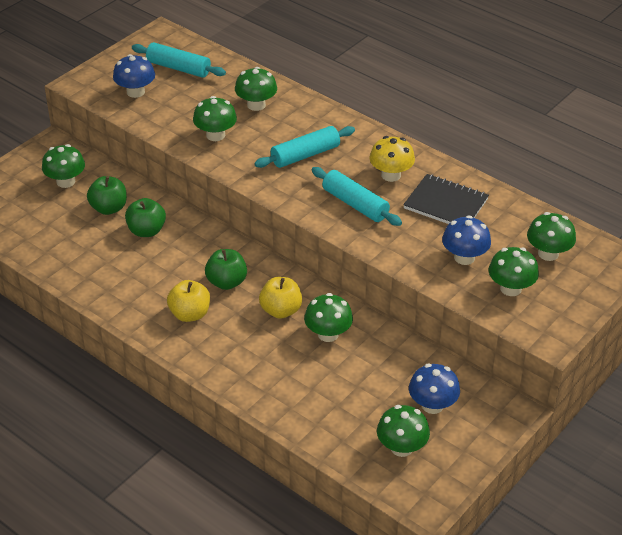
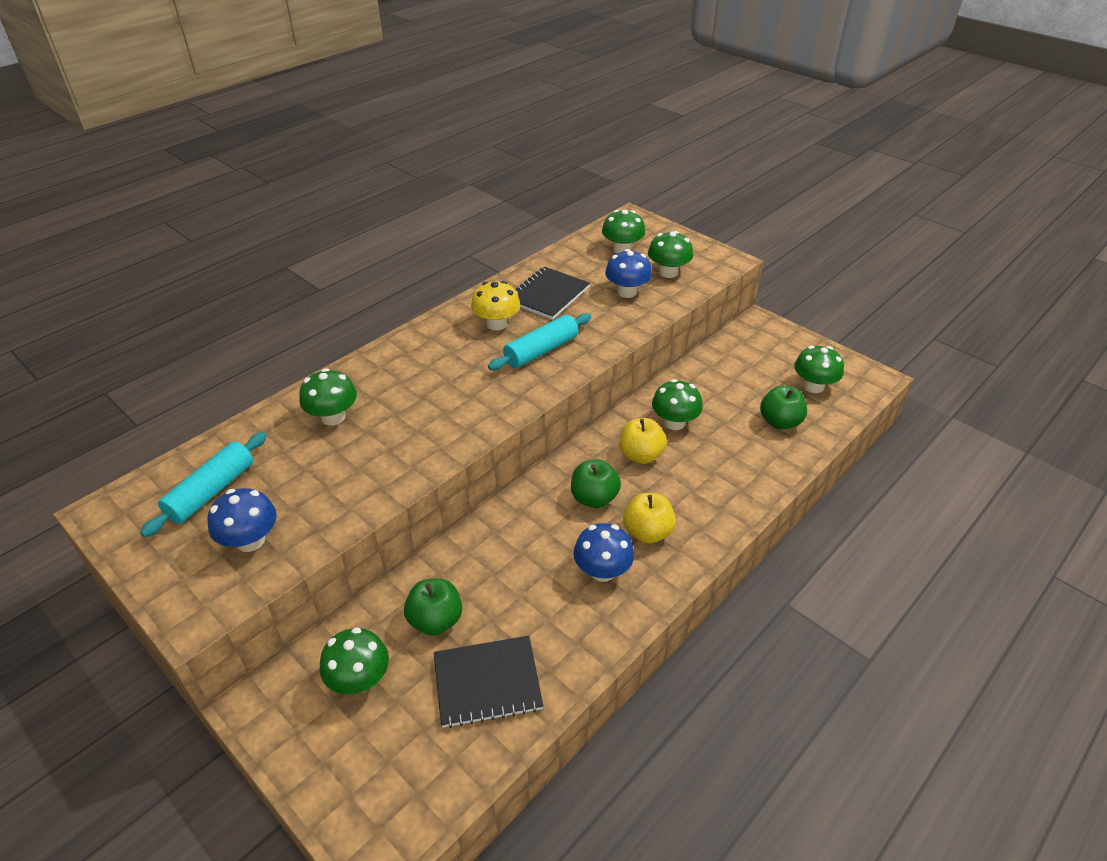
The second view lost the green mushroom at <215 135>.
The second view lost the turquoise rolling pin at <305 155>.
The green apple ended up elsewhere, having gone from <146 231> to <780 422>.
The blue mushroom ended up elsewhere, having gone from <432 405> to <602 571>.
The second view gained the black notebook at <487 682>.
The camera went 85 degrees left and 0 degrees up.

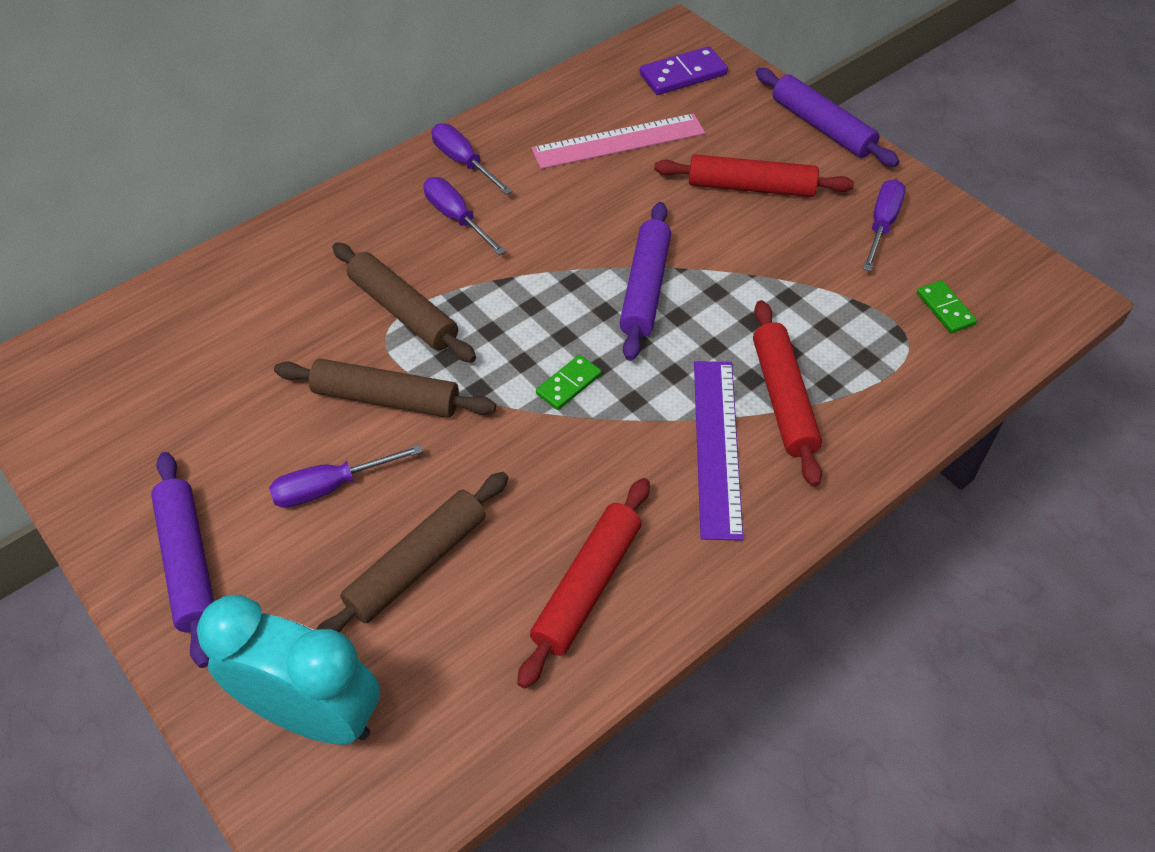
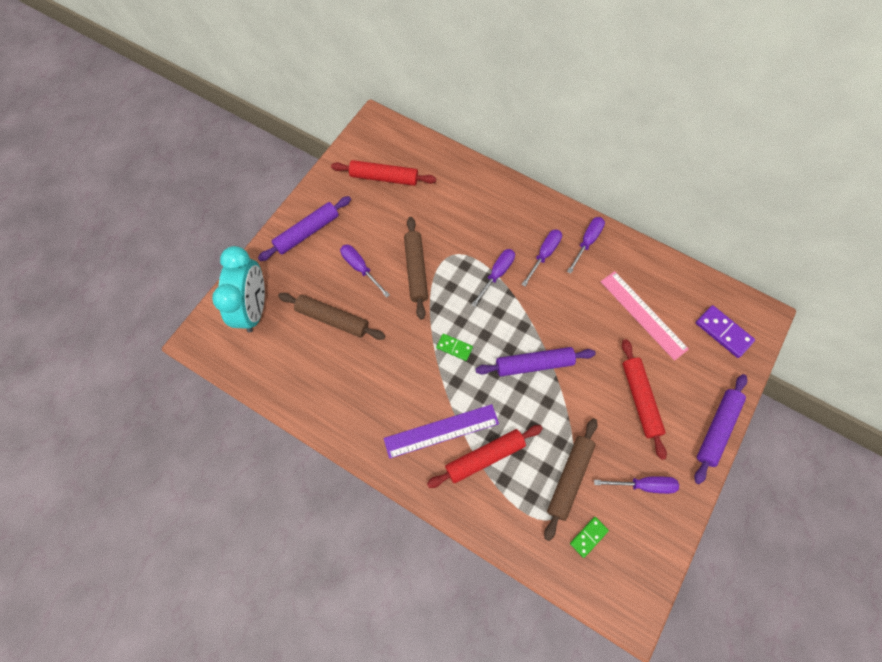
The brown rolling pin ended up elsewhere, having gone from <403 311> to <569 478>.
The red rolling pin ended up elsewhere, having gone from <587 586> to <384 177>.
The second view gained the purple screwdriver at <496 274>.
The camera went 70 degrees right and 15 degrees up.

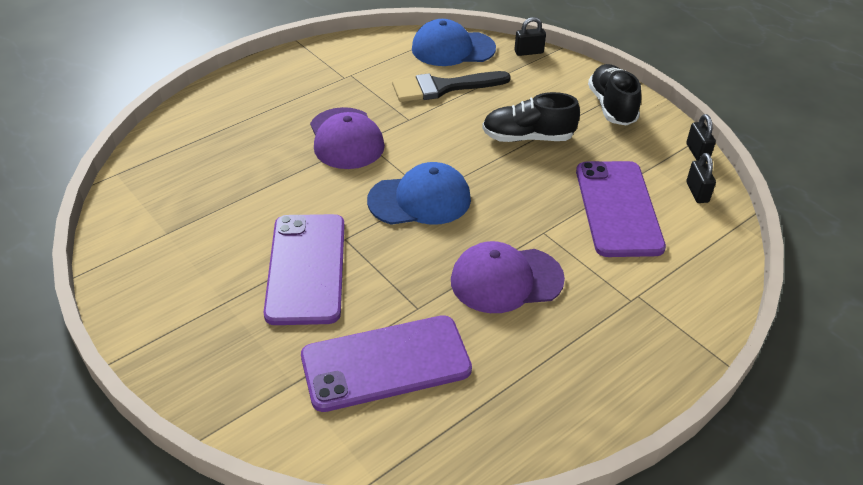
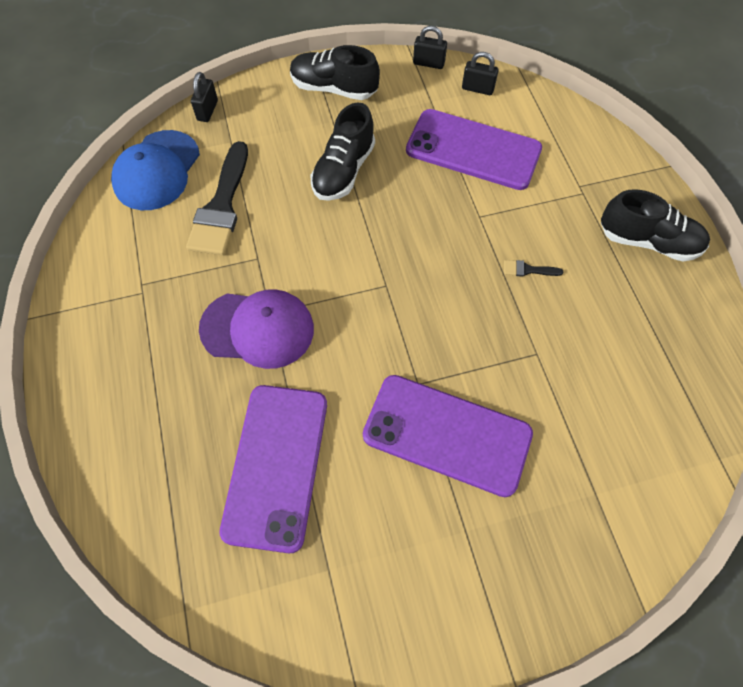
The second view lost the blue cap at <420 200>.
Where the purple cap stood at <506 280>, the black brush came to stand at <528 270>.
The purple phone ended up elsewhere, having gone from <386 363> to <276 465>.
The second view gained the black shoe at <648 241>.
The camera went 65 degrees left and 20 degrees up.

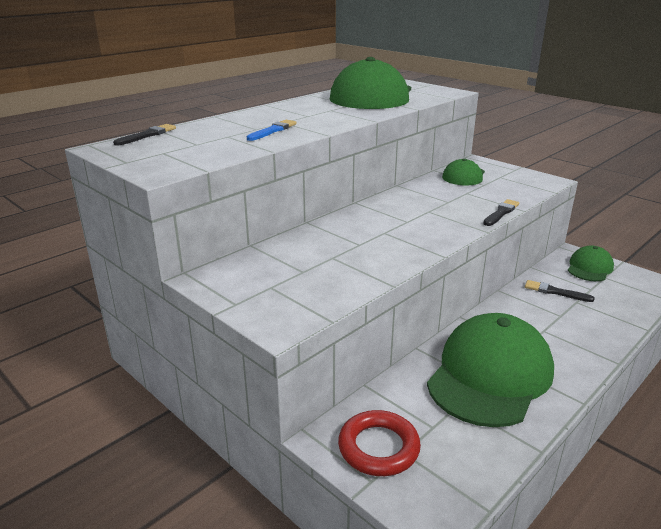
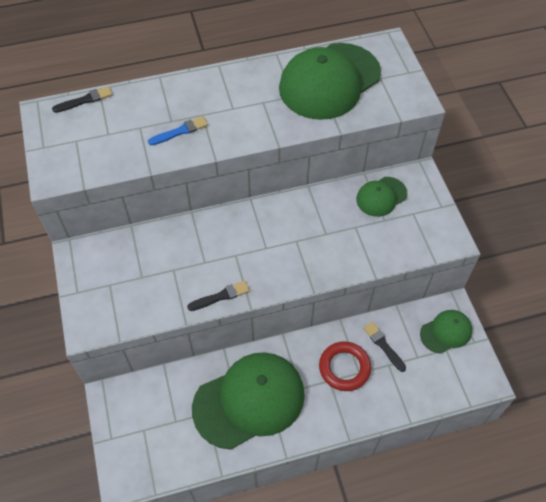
The black brush ended up elsewhere, having gone from <501 213> to <220 296>.
The red ring ended up elsewhere, having gone from <378 447> to <344 368>.
The camera went 30 degrees right and 30 degrees up.

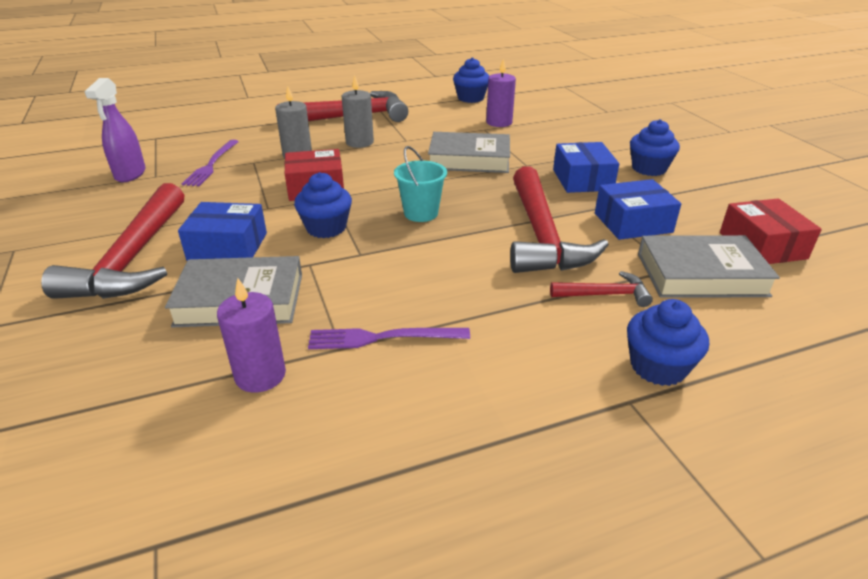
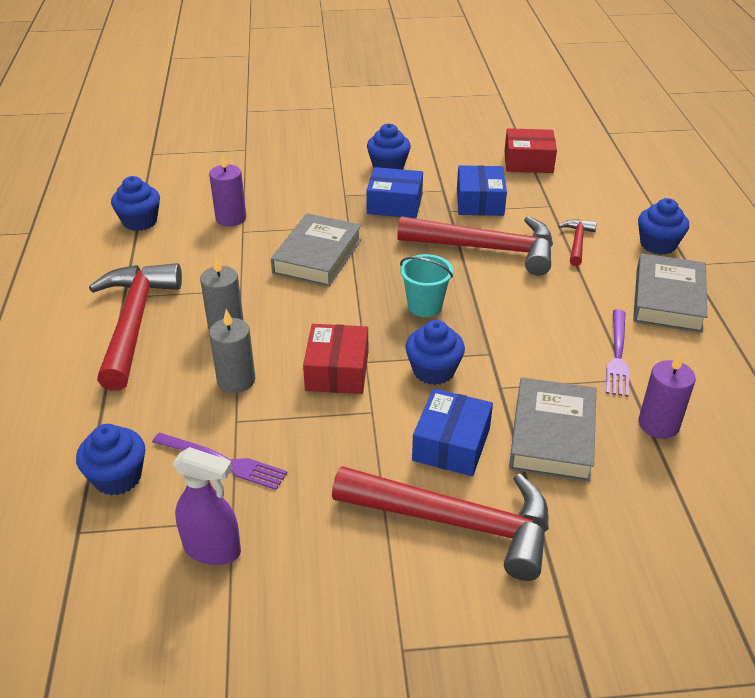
The grey book ended up elsewhere, having gone from <701 274> to <668 299>.
The second view gained the blue cupcake at <117 477>.
The camera went 75 degrees left and 5 degrees up.

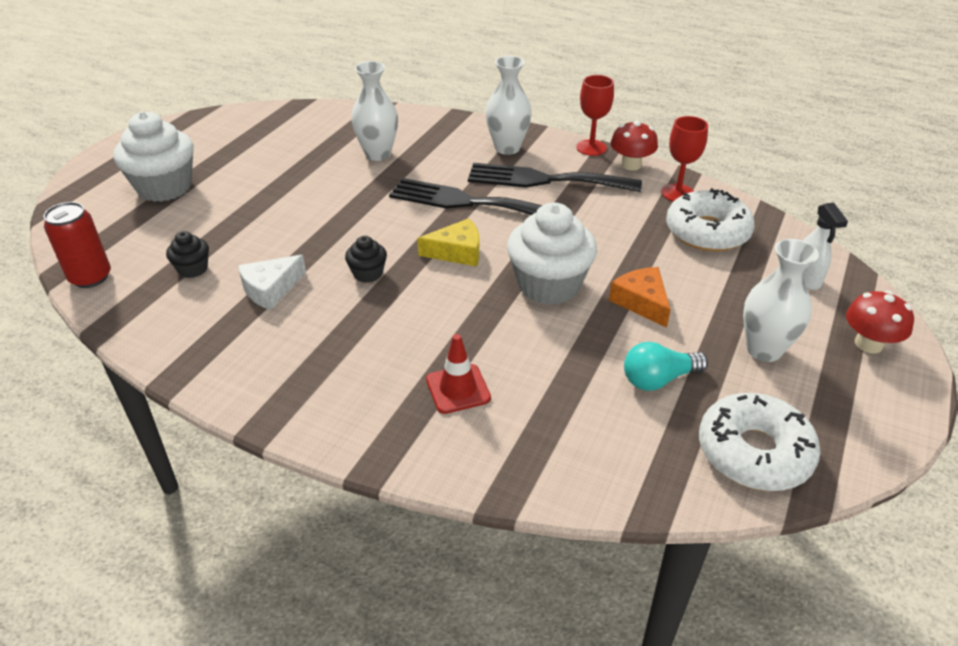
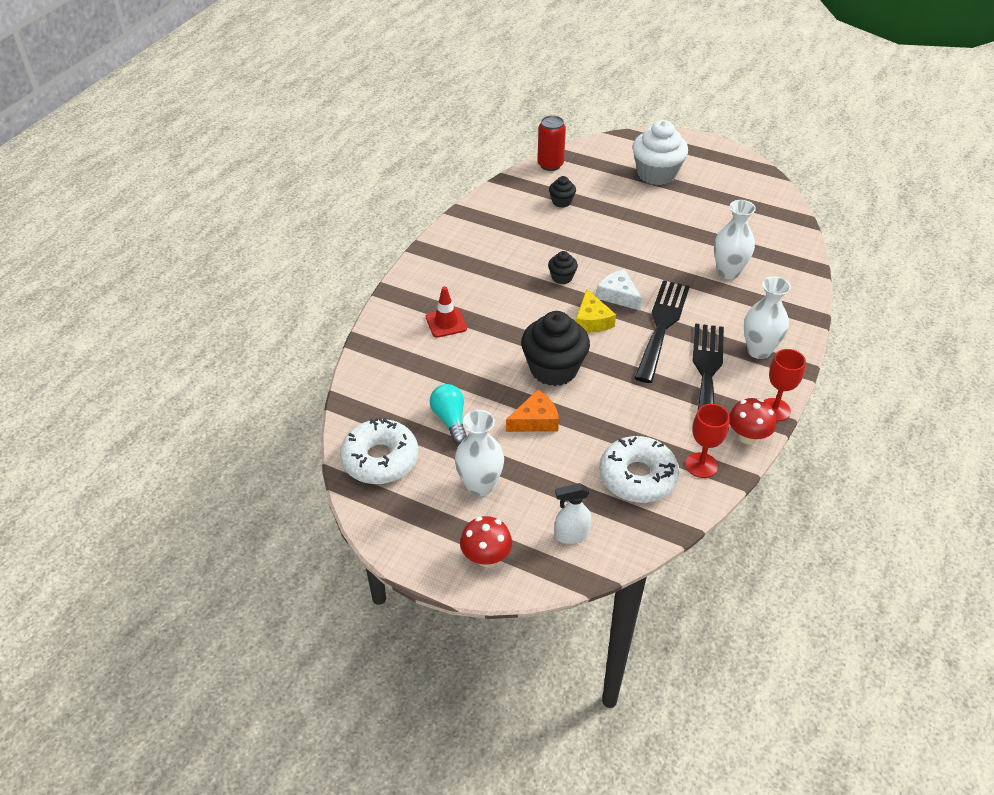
What was the white cupcake at <549 285> turned into the black cupcake at <553 369>.
The white cheese ended up elsewhere, having gone from <270 289> to <618 295>.
The camera went 90 degrees right and 5 degrees up.

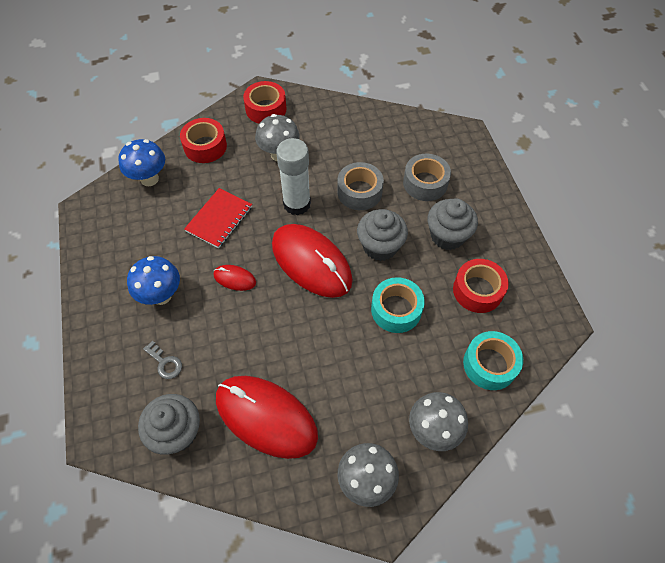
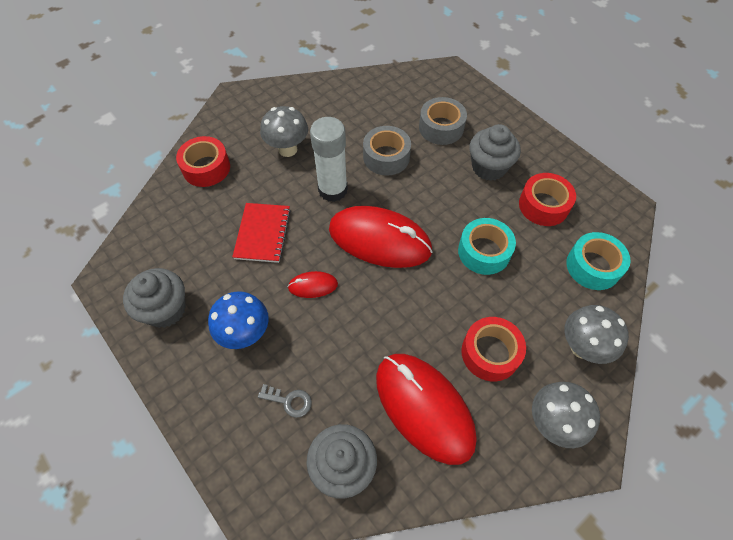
The red tape ended up elsewhere, having gone from <266 109> to <490 353>.
The second view lost the blue mushroom at <149 179>.
The grey cupcake ended up elsewhere, having gone from <380 246> to <165 309>.
The red mouse at <266 417> ended up facing another way, 45 degrees clockwise from before.
The camera went 25 degrees left and 0 degrees up.

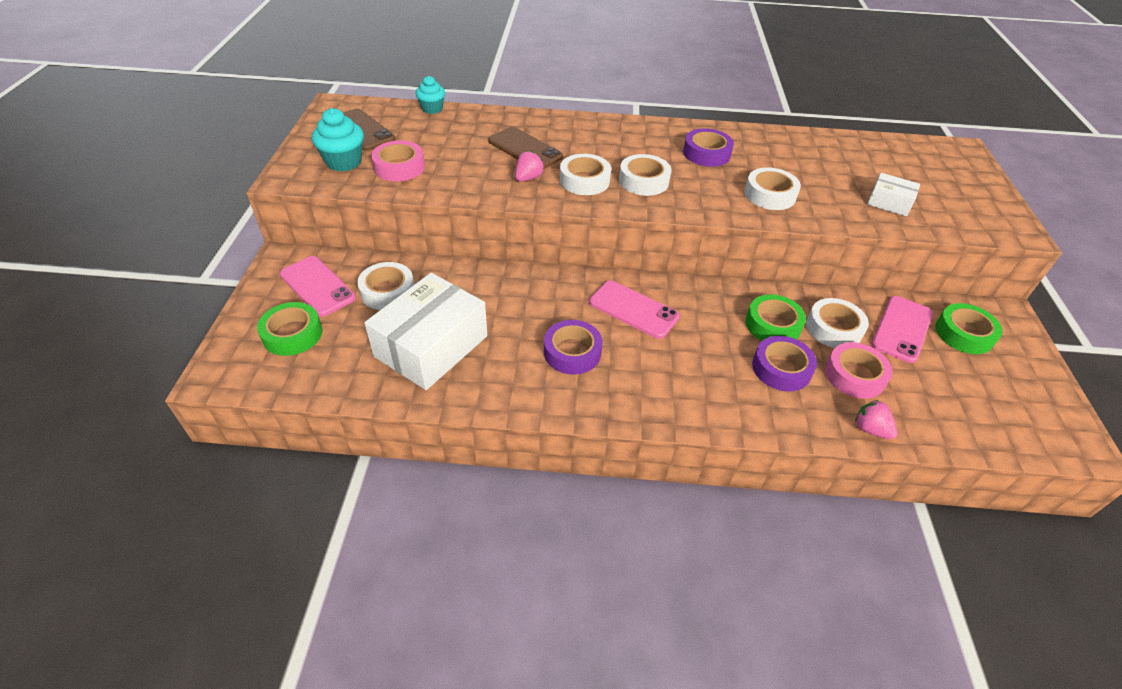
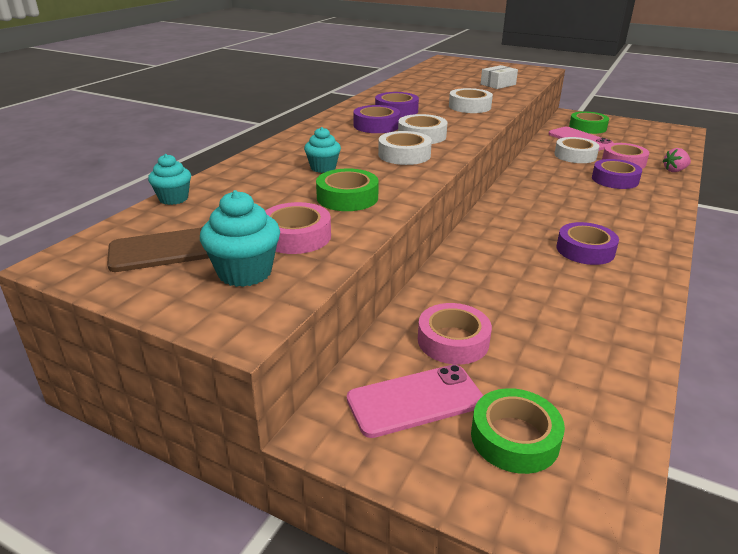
Where the brown phone stood at <525 149>, the turquoise cupcake came to stand at <323 168>.
The second view lost the pink strawberry at <528 178>.
What was the white tape at <387 291> turned into the pink tape at <453 341>.
The second view lost the white box at <431 346>.
The second view lost the pink phone at <633 309>.
The green tape ended up elsewhere, having gone from <772 325> to <347 197>.
The second view gained the purple tape at <376 125>.
The camera went 65 degrees left and 15 degrees down.

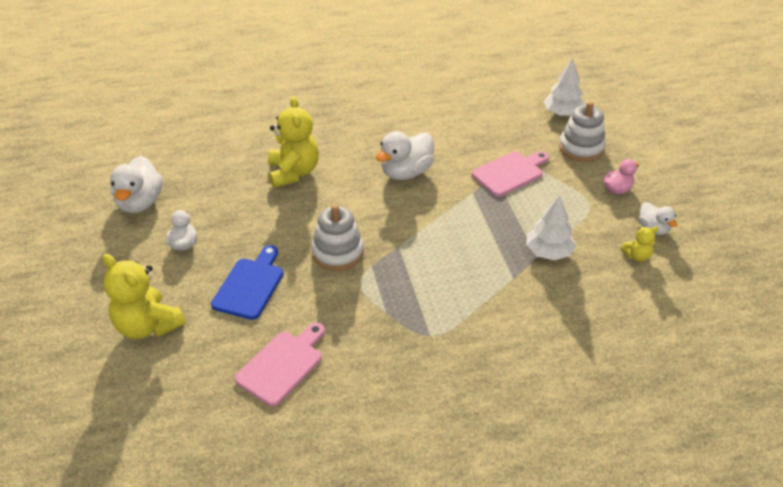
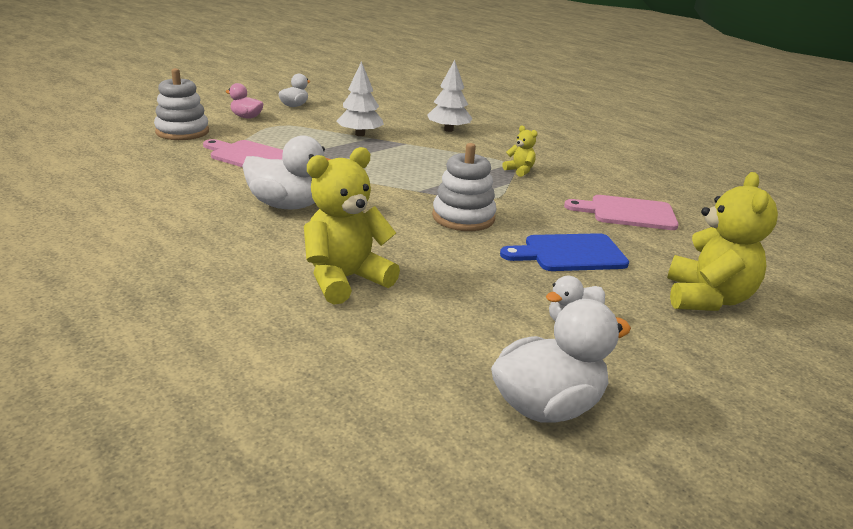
The white tree ended up elsewhere, having gone from <562 113> to <448 130>.
The yellow teddy bear ended up elsewhere, having gone from <637 256> to <519 171>.
The camera went 120 degrees left and 15 degrees down.

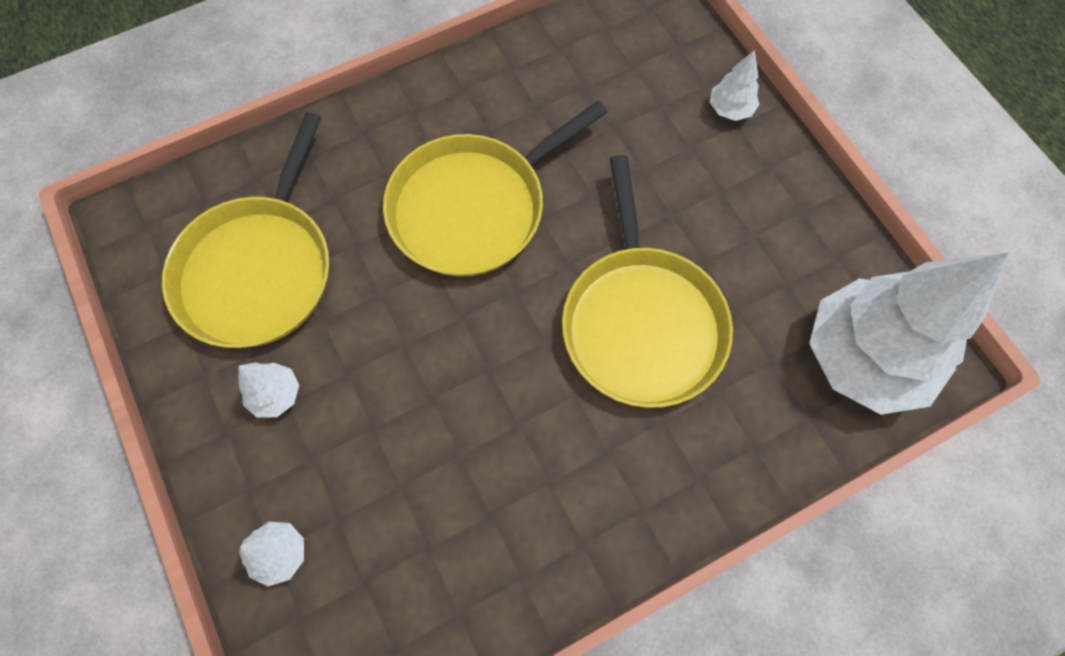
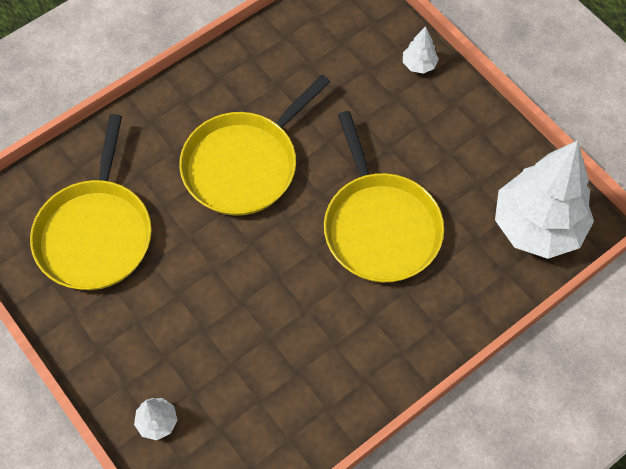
The second view lost the white tree at <276 395>.
The camera went 10 degrees left and 5 degrees down.

